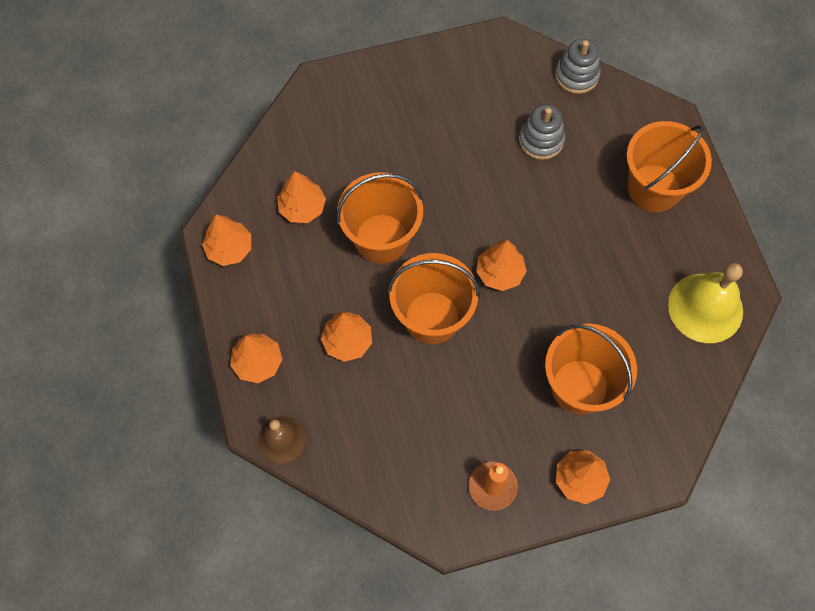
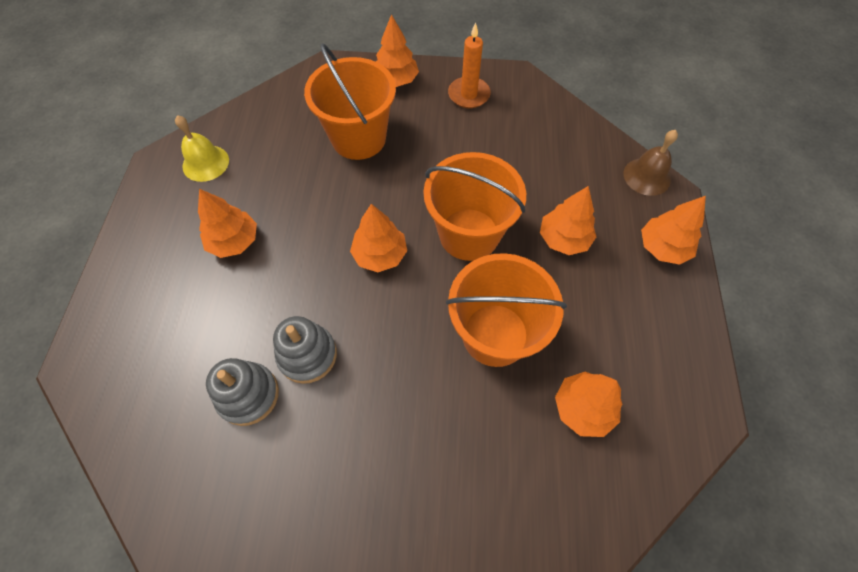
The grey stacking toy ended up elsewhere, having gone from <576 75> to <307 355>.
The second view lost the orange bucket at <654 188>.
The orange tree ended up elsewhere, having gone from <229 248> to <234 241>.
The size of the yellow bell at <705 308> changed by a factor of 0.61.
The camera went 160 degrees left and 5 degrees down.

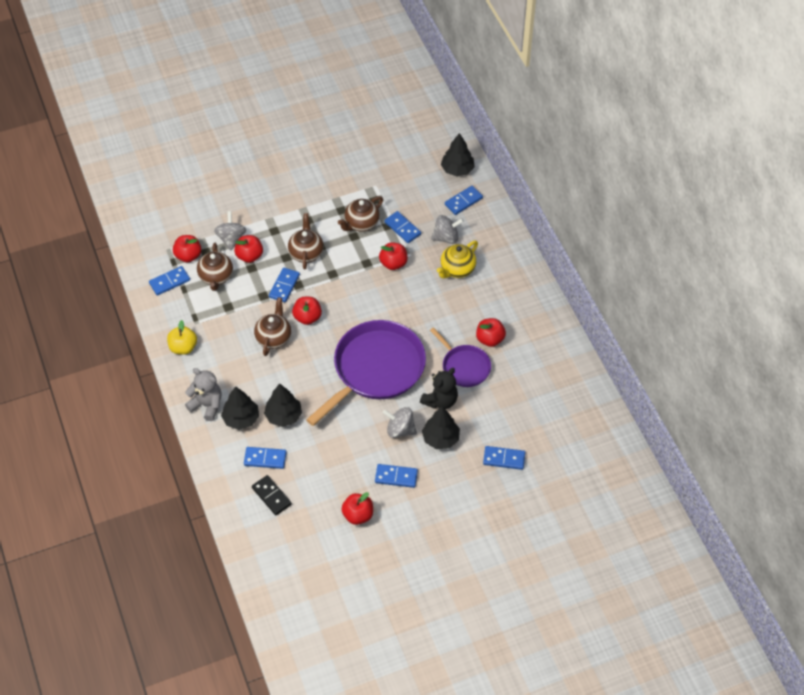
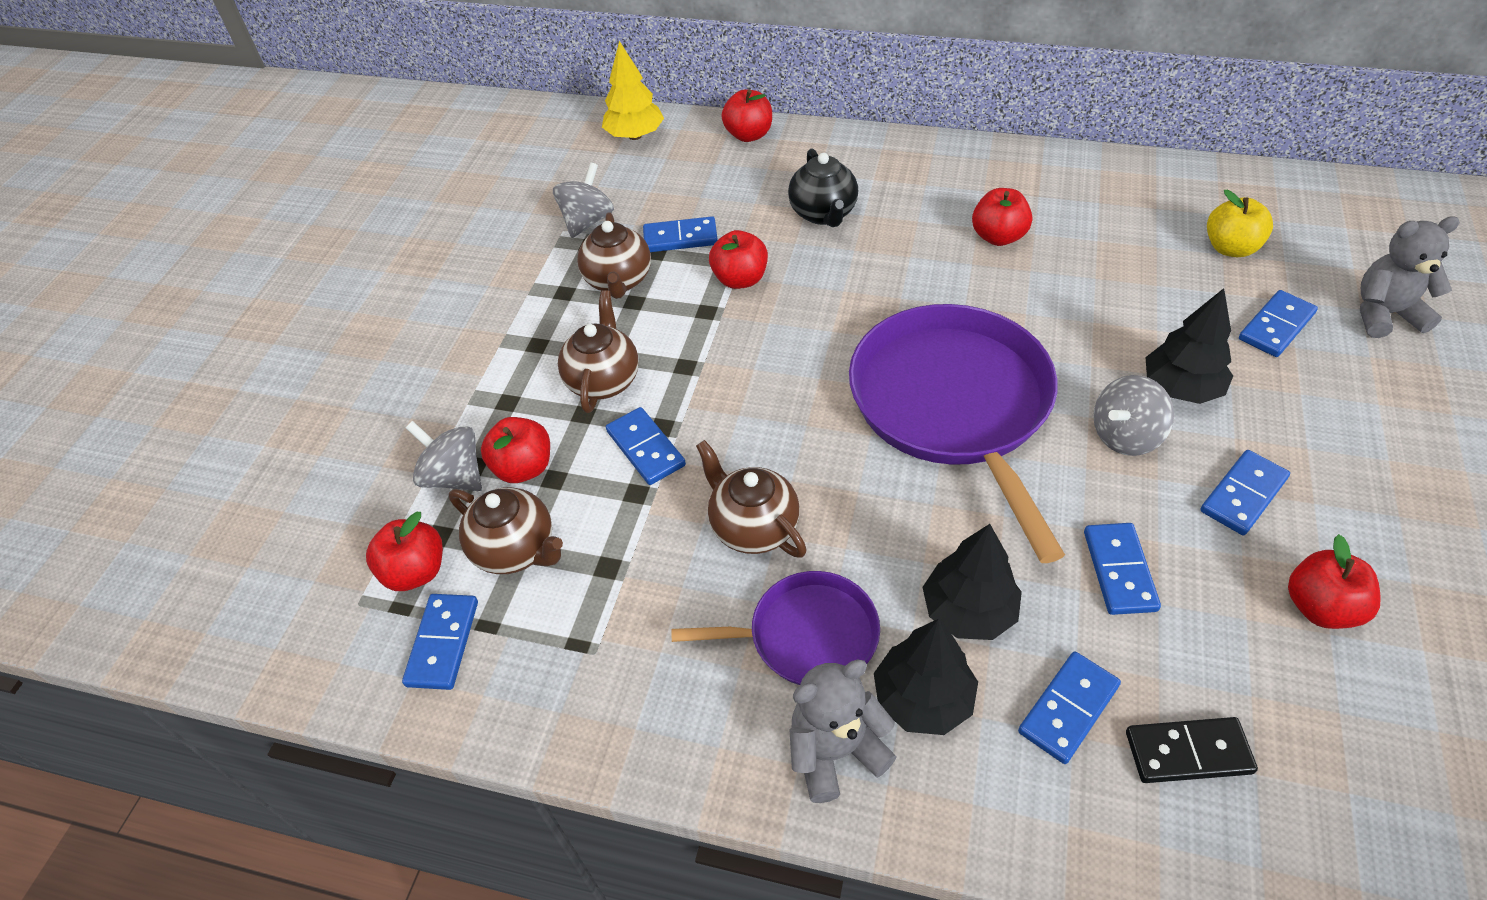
What was the black tree at <457 170> turned into the yellow tree at <635 136>.
The blue domino ended up elsewhere, having gone from <463 201> to <1119 571>.
The brown teapot at <306 253> ended up facing another way, 60 degrees clockwise from before.
The grey spinning top ended up elsewhere, having gone from <446 237> to <587 221>.
What was the yellow teapot at <457 269> turned into the black teapot at <823 214>.
The red apple ended up elsewhere, having gone from <307 317> to <749 135>.
The yellow apple ended up elsewhere, having gone from <183 347> to <1230 248>.
The purple pan ended up elsewhere, having gone from <464 366> to <806 636>.
The second view lost the black teddy bear at <440 400>.
The second view gained the grey teddy bear at <1384 314>.
The camera went 50 degrees left and 5 degrees down.

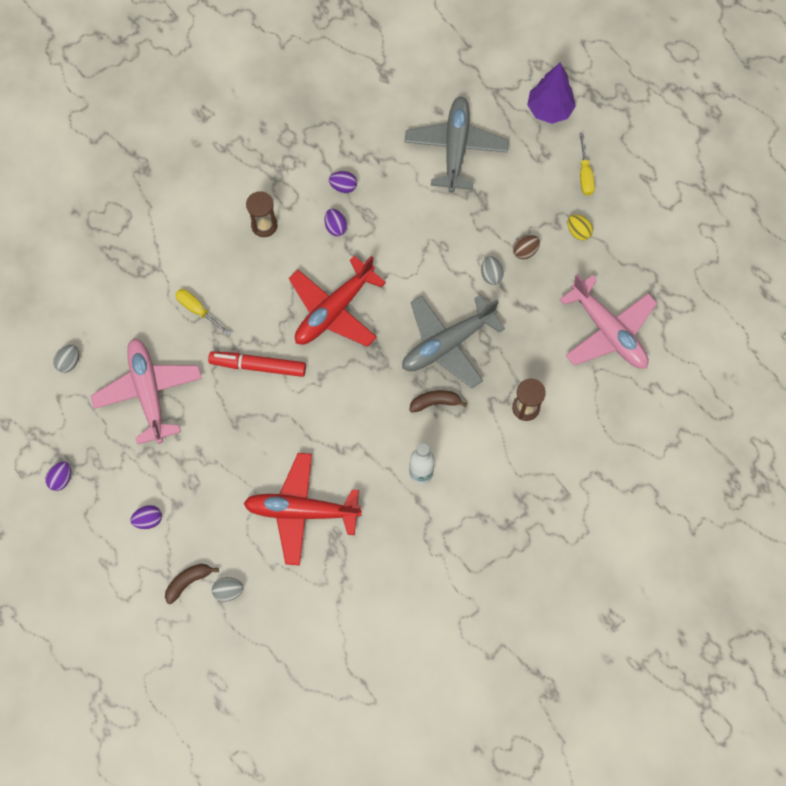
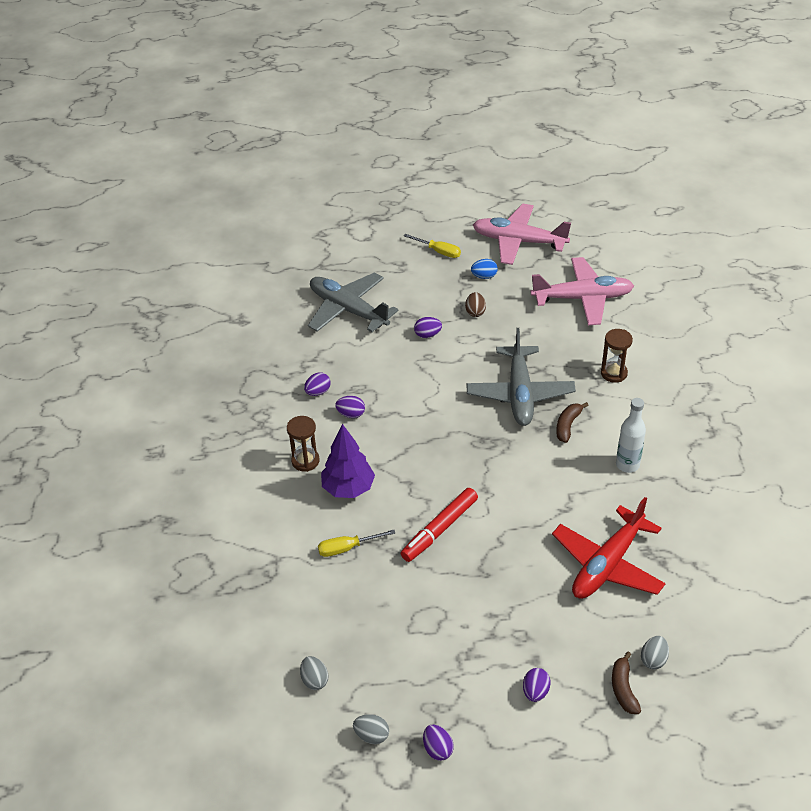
The purple tree ended up elsewhere, having gone from <549 110> to <348 488>.
What was the yellow egg at <578 232> turned into the blue egg at <484 276>.
The second view lost the red plane at <334 310>.
The grey egg ended up elsewhere, having gone from <491 275> to <372 735>.
The pink plane ended up elsewhere, having gone from <149 392> to <519 241>.
The second view gained the purple egg at <427 335>.
The camera went 55 degrees left and 25 degrees down.

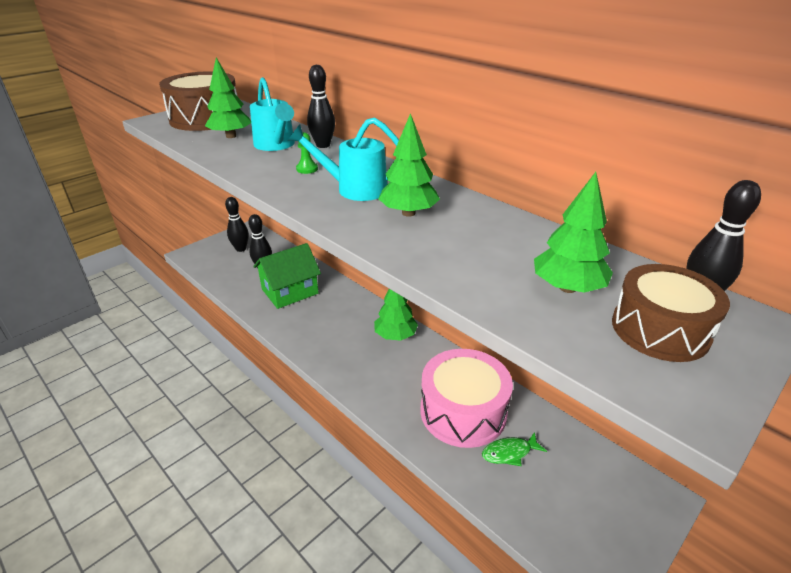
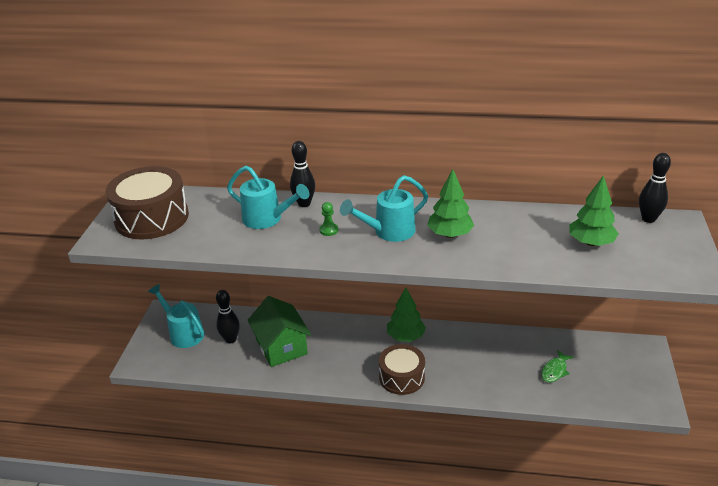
The second view lost the green tree at <231 136>.
Where the black bowling pin stood at <241 249>, the turquoise watering can came to stand at <183 333>.
The green house at <290 291> ended up facing another way, 45 degrees counterclockwise from before.
The brown drum ended up elsewhere, having gone from <660 329> to <401 377>.
The second view lost the pink drum at <463 411>.
The camera went 35 degrees left and 0 degrees up.

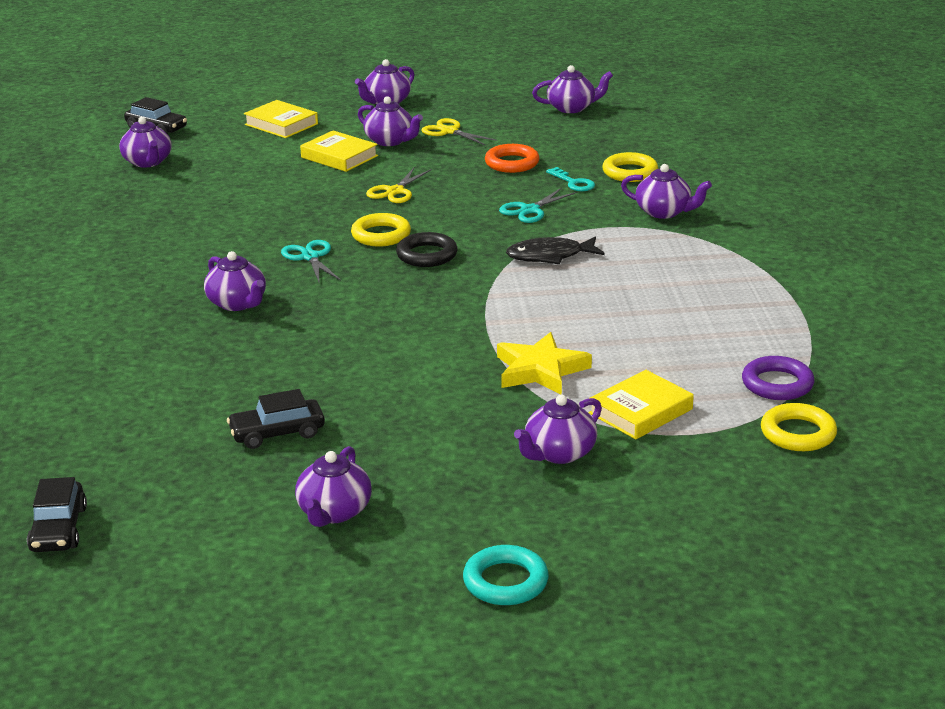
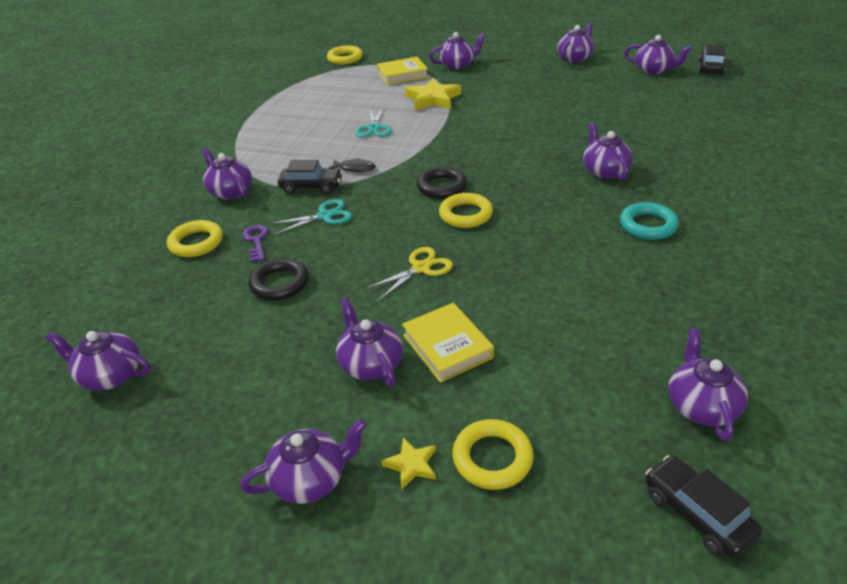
Where the yellow book stood at <281 124>, the yellow ring came to stand at <492 458>.
The second view lost the yellow scissors at <449 131>.
What was the orange ring at <512 163> turned into the black ring at <280 283>.
What was the turquoise key at <573 183> turned into the purple key at <256 241>.
The size of the black fish at <550 256> changed by a factor of 0.64.
The turquoise scissors ended up elsewhere, having gone from <310 257> to <374 128>.
The second view lost the purple ring at <777 384>.
The black car ended up elsewhere, having gone from <277 433> to <311 187>.
The turquoise ring ended up elsewhere, having gone from <505 582> to <648 225>.
The second view gained the purple teapot at <653 70>.
The second view gained the yellow star at <411 465>.
The camera went 155 degrees left and 10 degrees up.

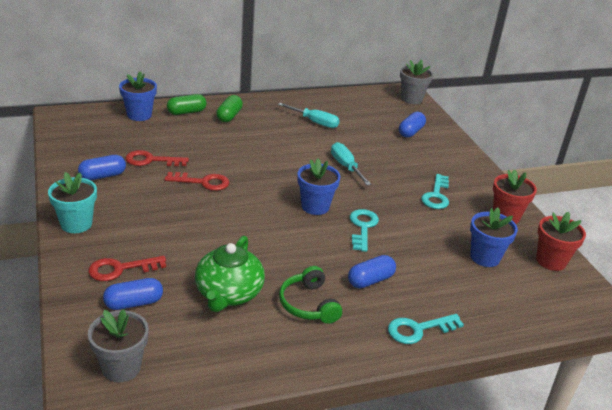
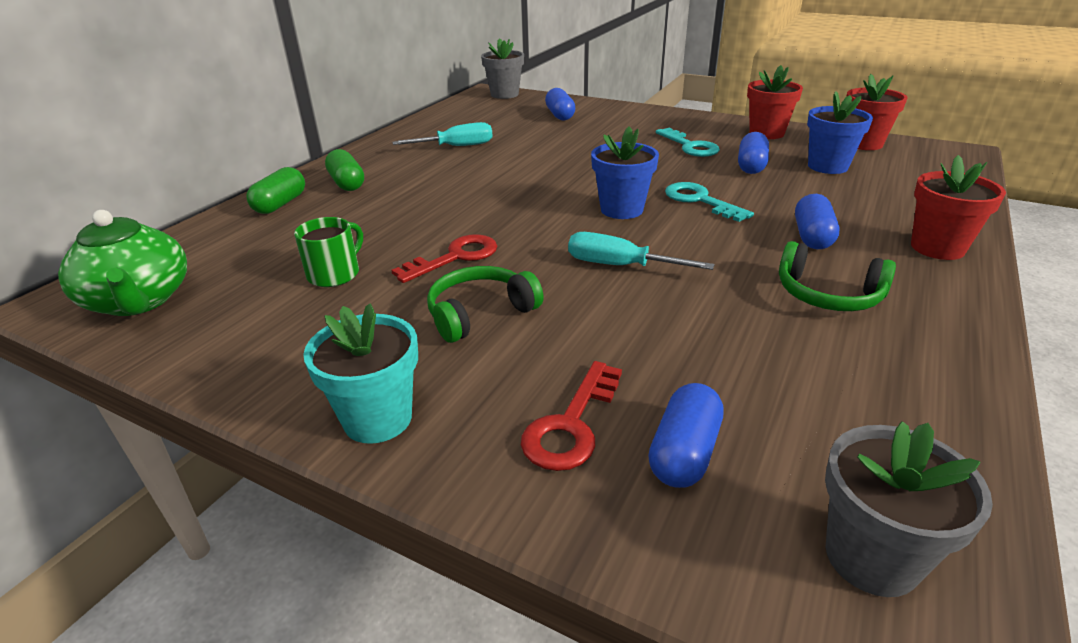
The second view lost the blue flower pot at <139 115>.
The turquoise screwdriver ended up elsewhere, having gone from <346 167> to <620 266>.
Where the red key stood at <151 160>, the green mug came to stand at <334 274>.
The blue capsule ended up elsewhere, having gone from <102 176> to <751 166>.
The green teapot ended up elsewhere, having gone from <228 294> to <139 301>.
Where the turquoise key stood at <418 330>, the red flower pot came to stand at <937 248>.
The second view gained the green headphones at <480 313>.
The camera went 40 degrees left and 0 degrees up.

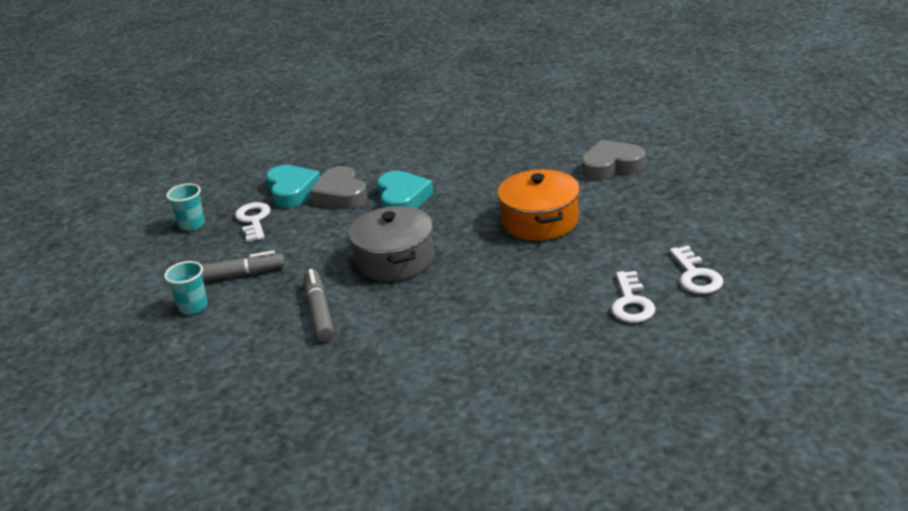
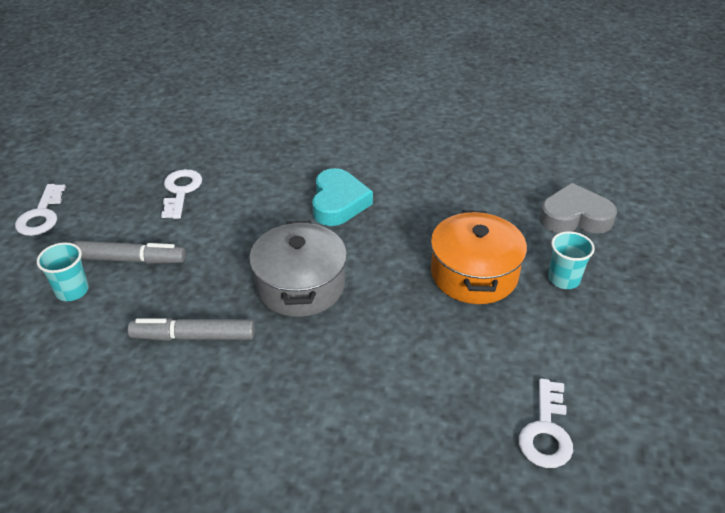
The second view lost the turquoise heart at <292 191>.
The second view lost the grey heart at <341 194>.
The turquoise cup ended up elsewhere, having gone from <192 225> to <563 279>.
The white key ended up elsewhere, having gone from <696 276> to <41 215>.
The grey marker at <319 312> ended up facing another way, 90 degrees counterclockwise from before.
The camera went 10 degrees right and 10 degrees up.

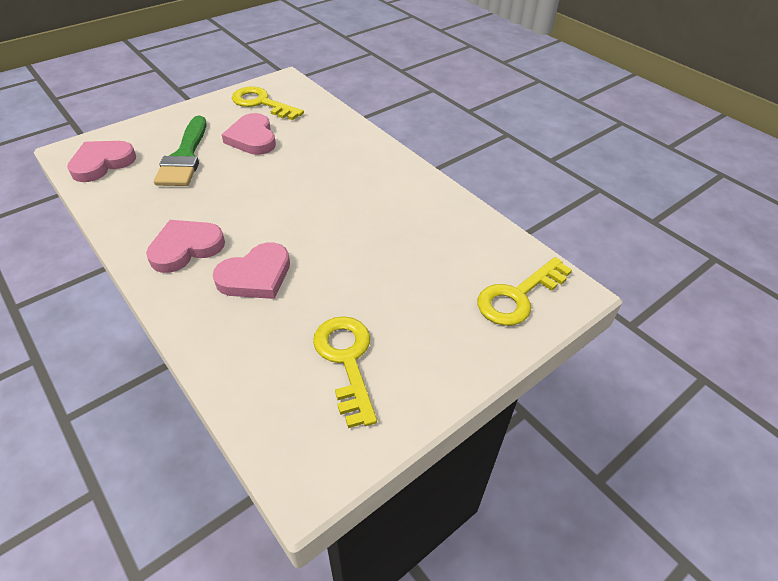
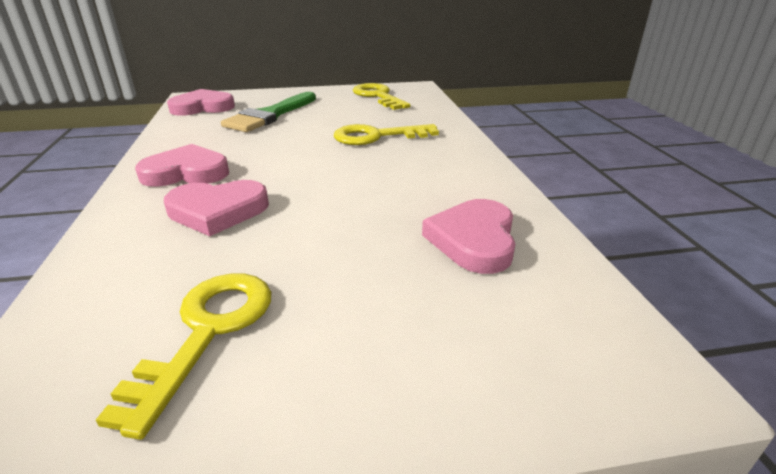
The pink heart ended up elsewhere, having gone from <252 138> to <473 240>.
The yellow key ended up elsewhere, having gone from <518 297> to <376 136>.
The camera went 30 degrees right and 15 degrees down.

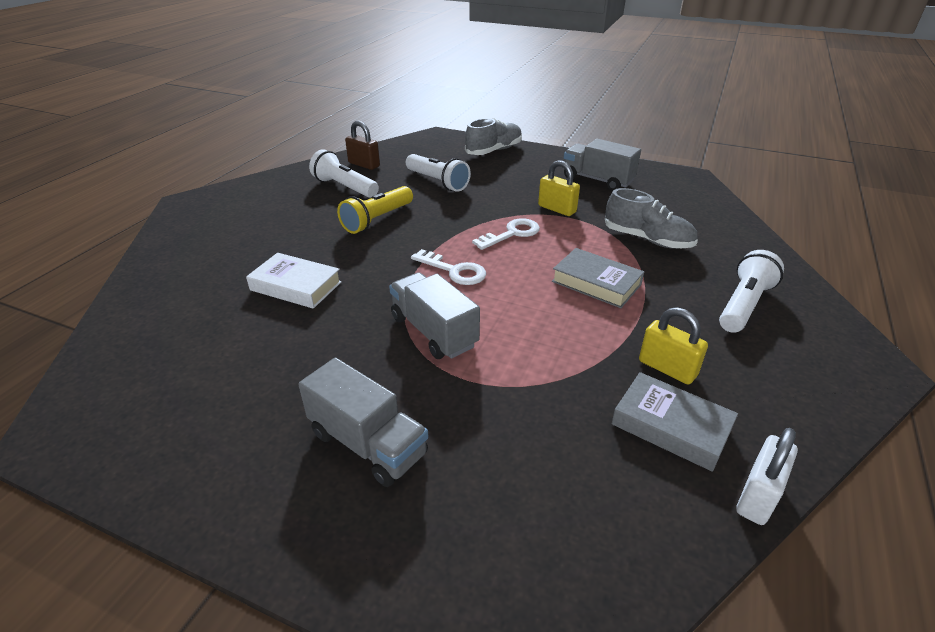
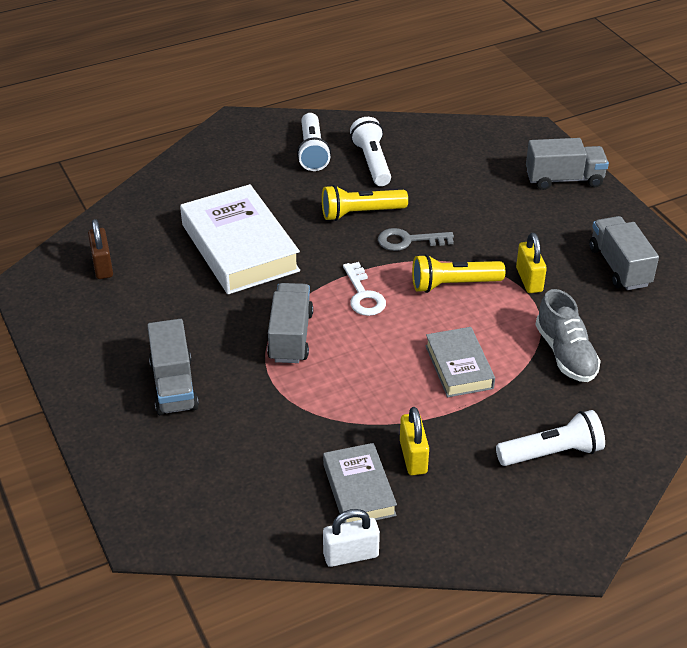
Where the grey shoe stood at <494 151>, the grey truck came to stand at <564 179>.
The brown padlock ended up elsewhere, having gone from <364 164> to <102 266>.
The white flashlight ended up elsewhere, having gone from <438 182> to <313 152>.
Where the white key stood at <512 234>, the yellow flashlight came to stand at <453 285>.
The size of the white book at <296 286> changed by a factor of 1.79.
The second view gained the grey key at <408 241>.
The camera went 40 degrees right and 5 degrees up.

